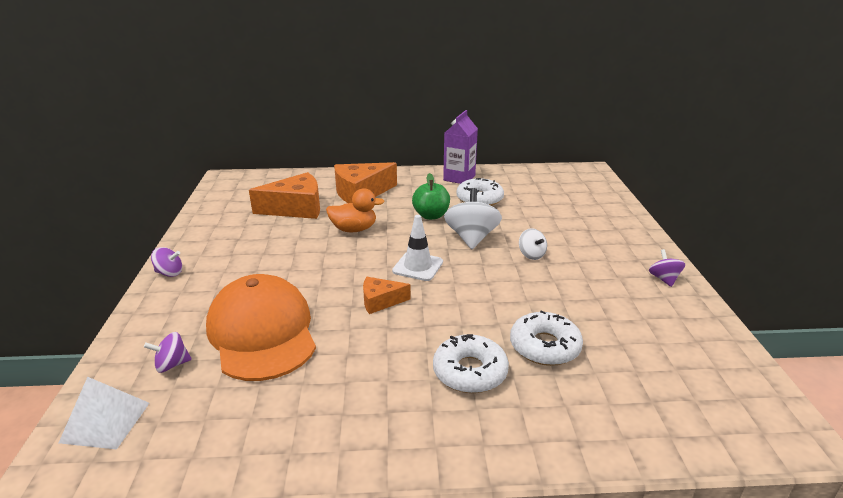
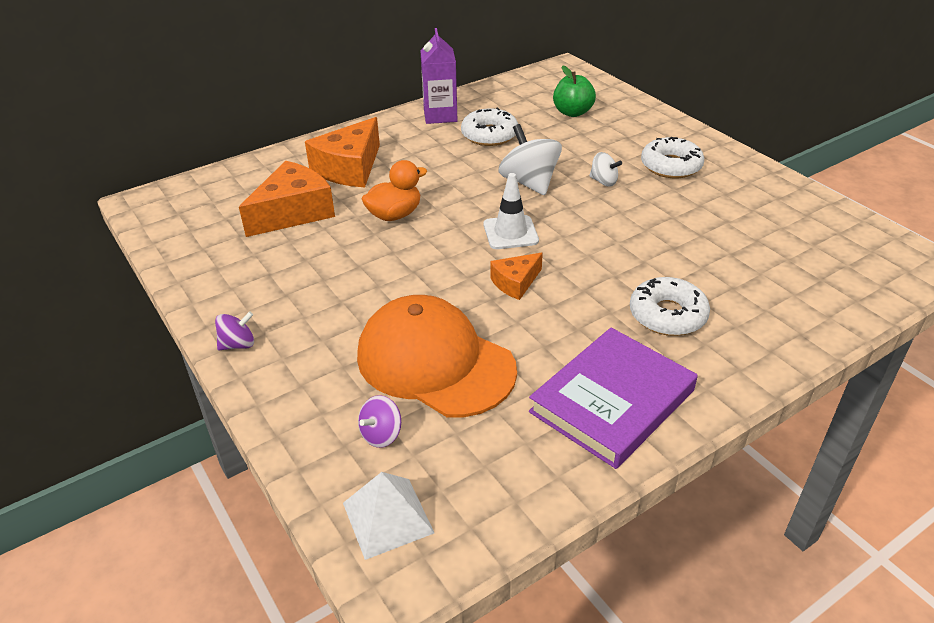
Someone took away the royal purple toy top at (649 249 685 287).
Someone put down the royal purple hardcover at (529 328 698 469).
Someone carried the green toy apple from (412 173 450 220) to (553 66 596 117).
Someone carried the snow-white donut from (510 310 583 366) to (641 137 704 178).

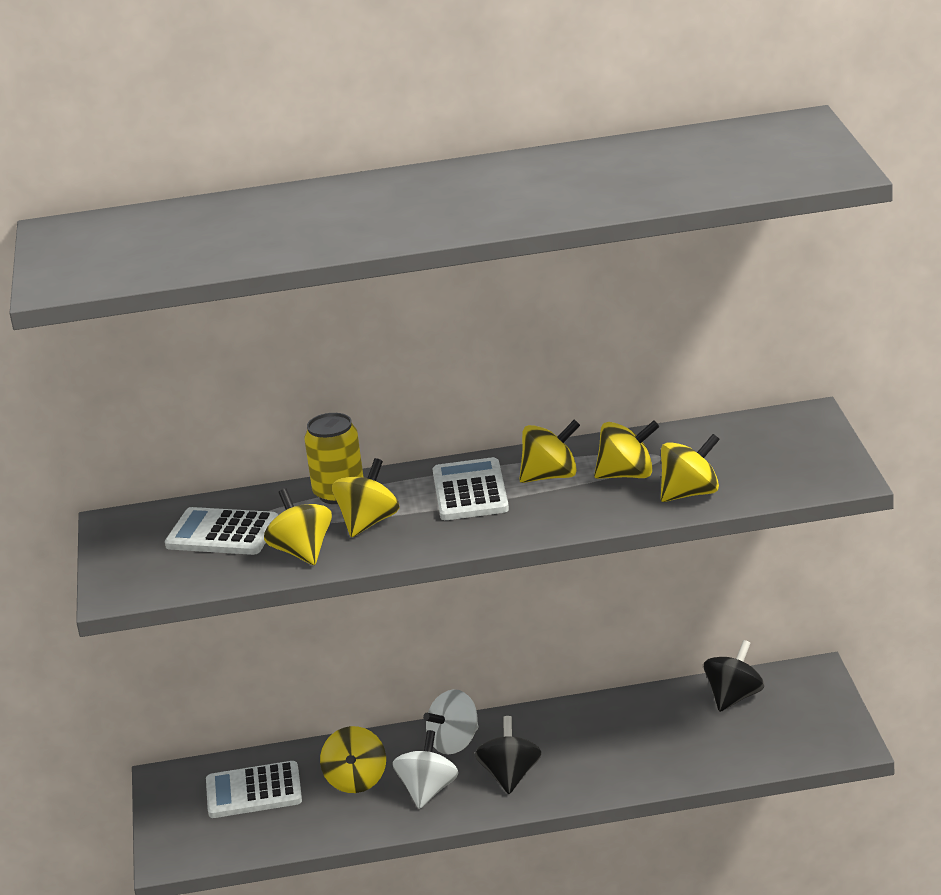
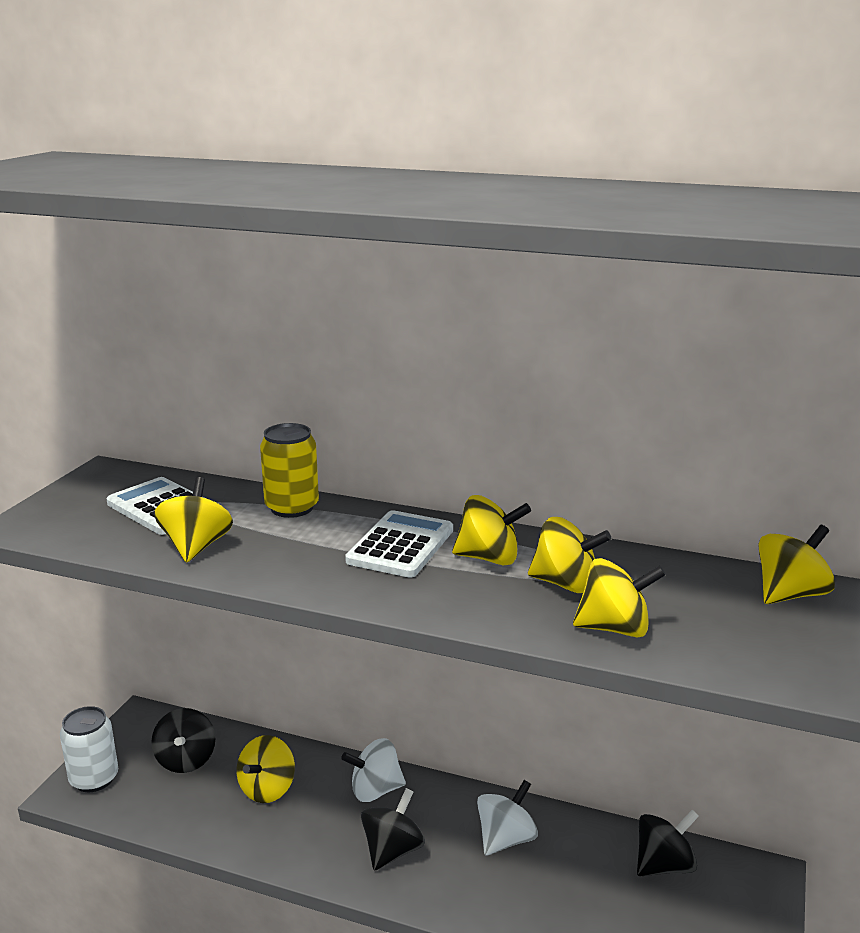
Someone put down the snow-white soda can at (60 706 118 792).
Someone carried the golden toy top from (332 458 400 537) to (759 525 835 604).
Someone carried the snow-white toy top from (392 730 459 809) to (477 780 538 856).
Someone swapped the snow-white pocket calculator at (206 761 302 818) for the jet-black toy top at (151 708 215 773).

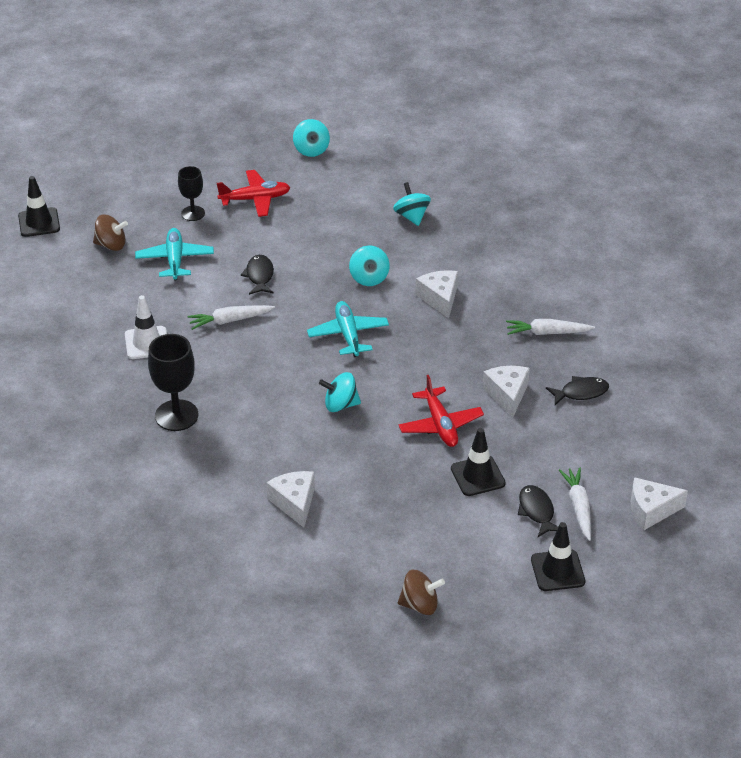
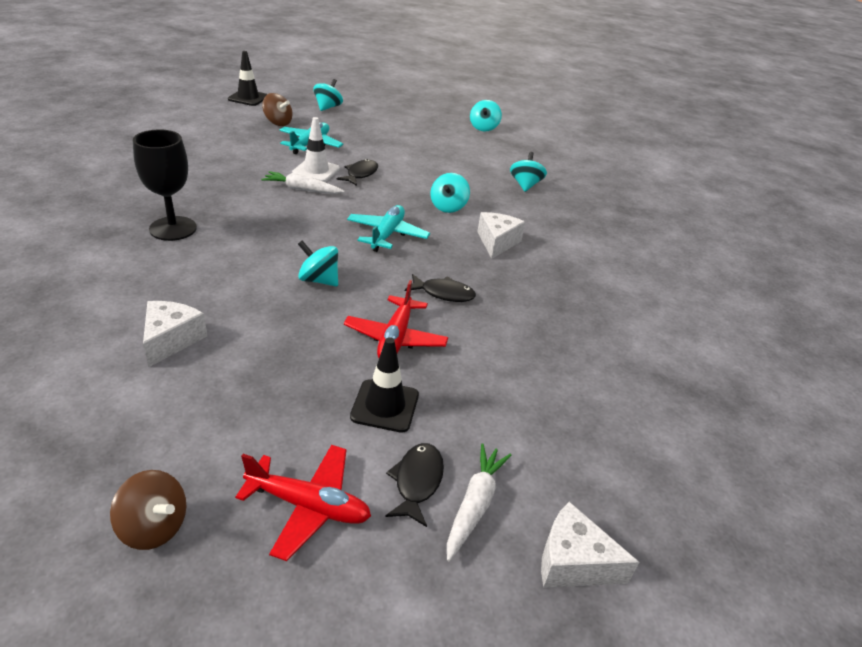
Someone took away the jet-black wine glass at (178 166 205 221).
Someone took away the snow-white cheese wedge at (483 366 530 417).
Someone took away the snow-white toy carrot at (506 319 595 335).
Someone took away the jet-black road cone at (531 522 585 591).
Someone put down the turquoise toy top at (313 79 343 111).
Someone carried the snow-white road cone from (125 295 167 359) to (292 117 340 182).
Someone carried the crimson aeroplane from (217 170 291 217) to (235 445 371 561).
Someone carried the jet-black fish from (546 376 609 405) to (405 274 476 302).

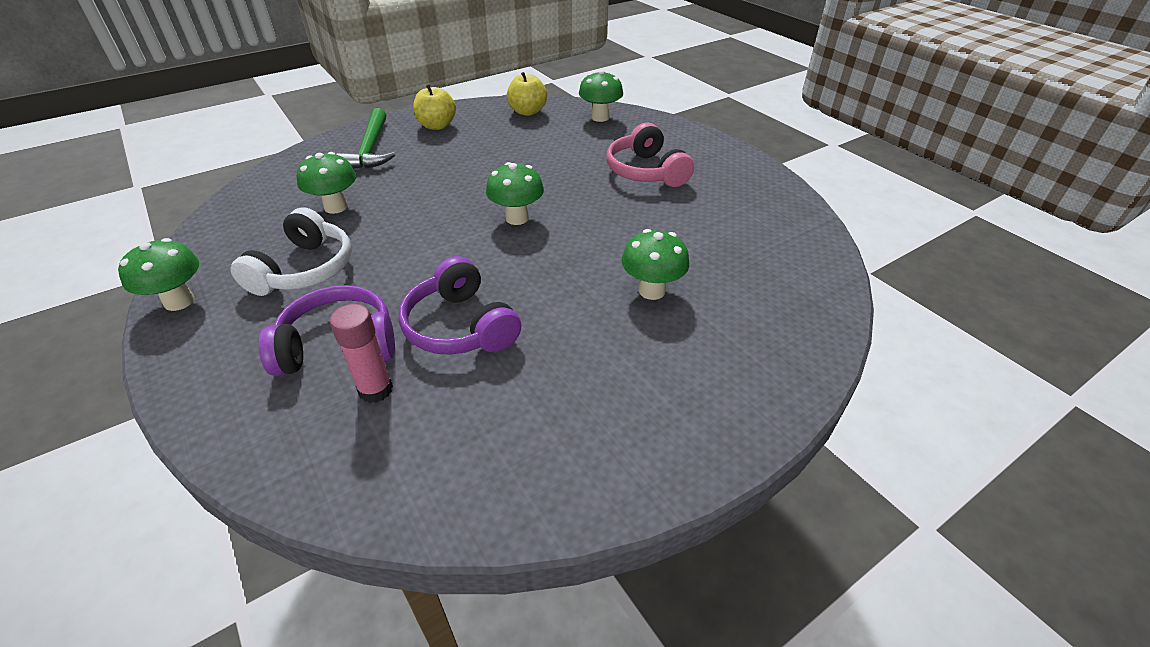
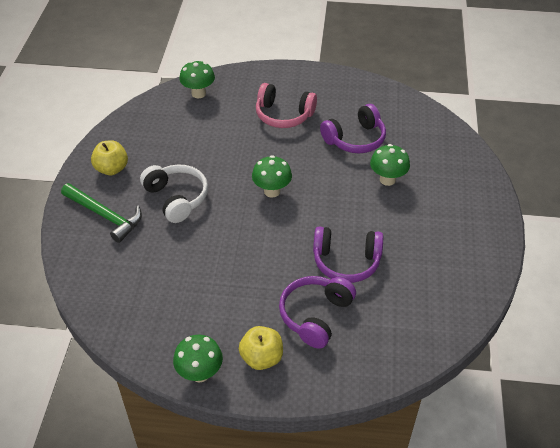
Someone took away the green mushroom at (297 152 356 214).
Someone took away the rose-pink glue at (330 304 393 403).
Someone put down the royal purple headphones at (320 104 386 153).
Someone carried the snow-white headphones from (230 207 352 296) to (140 164 208 223).
Someone carried the golden toy apple from (507 72 547 116) to (239 326 283 370).

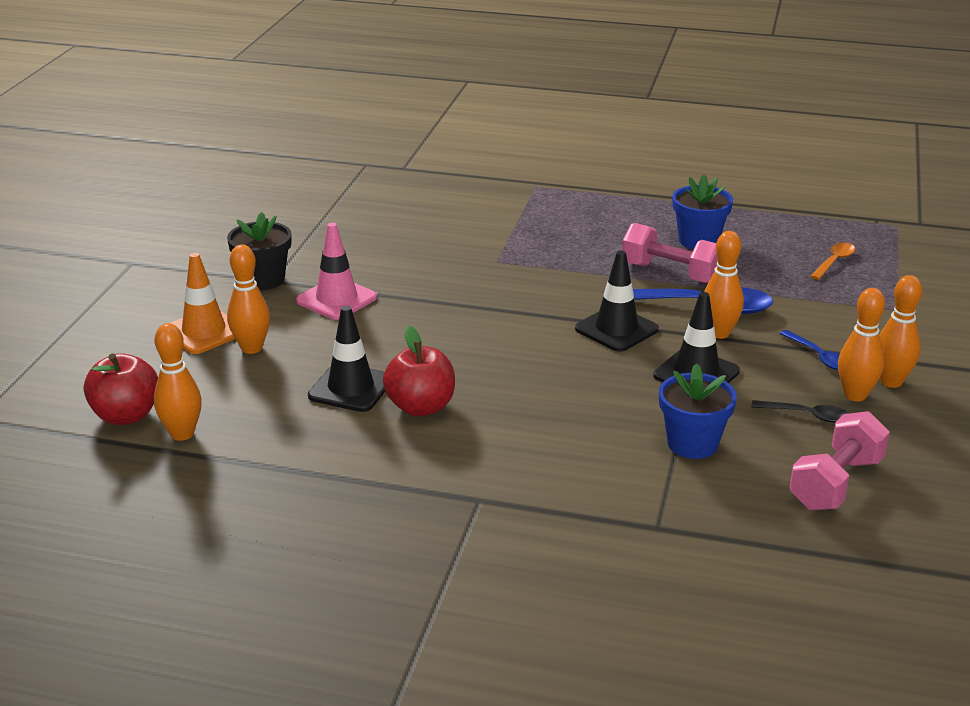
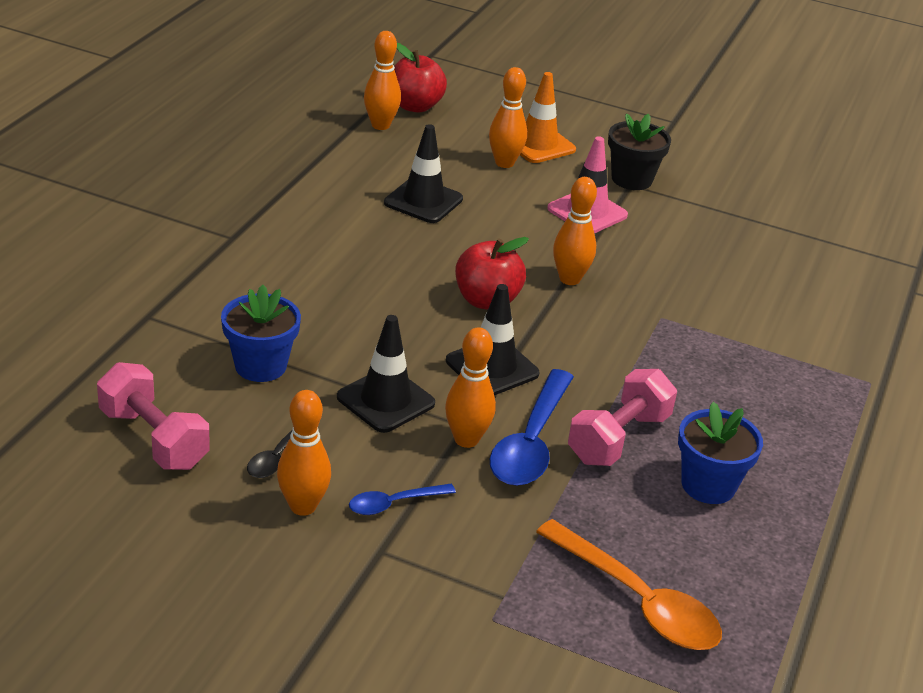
Someone carried the crimson toy apple from (383 326 455 416) to (455 237 529 310).
Someone carried the orange-coloured bowling pin from (879 275 922 388) to (553 177 597 285).
Someone scaled the orange-coloured teaspoon at (810 243 855 280) by 1.90.

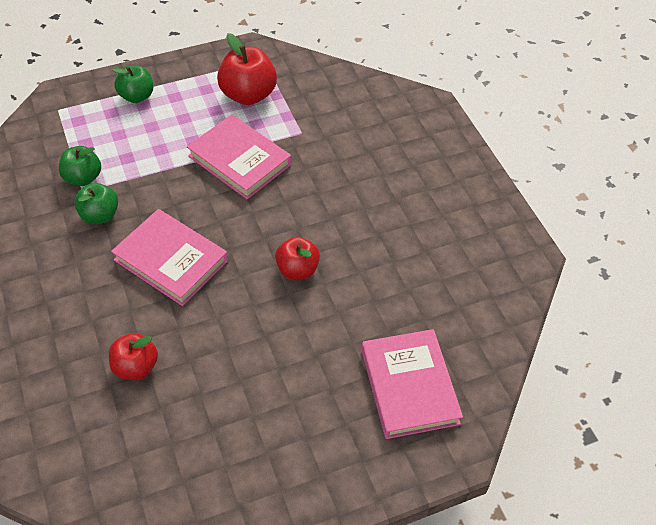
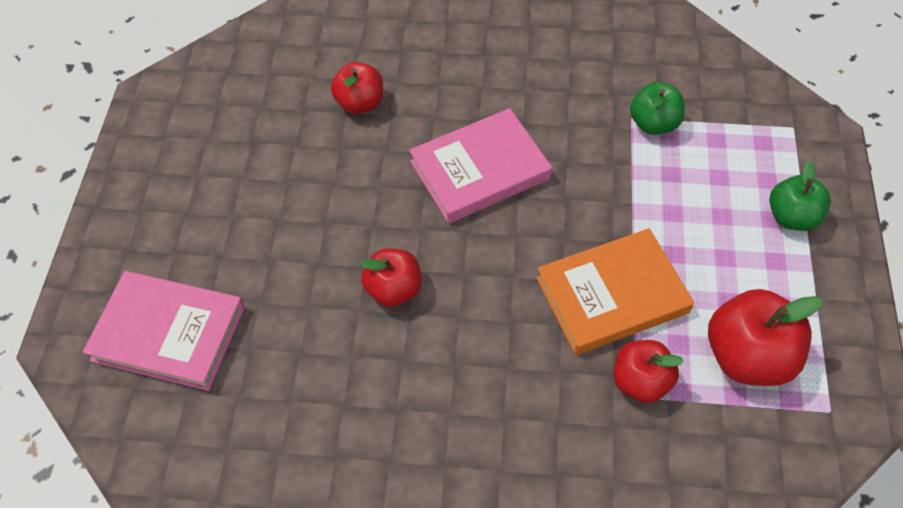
Someone took away the green toy apple at (74 183 118 224).
Someone put down the crimson toy apple at (614 340 684 403).
Someone repainted the rose-pink hardcover at (187 114 291 199), which became the orange-coloured hardcover at (536 228 694 355).

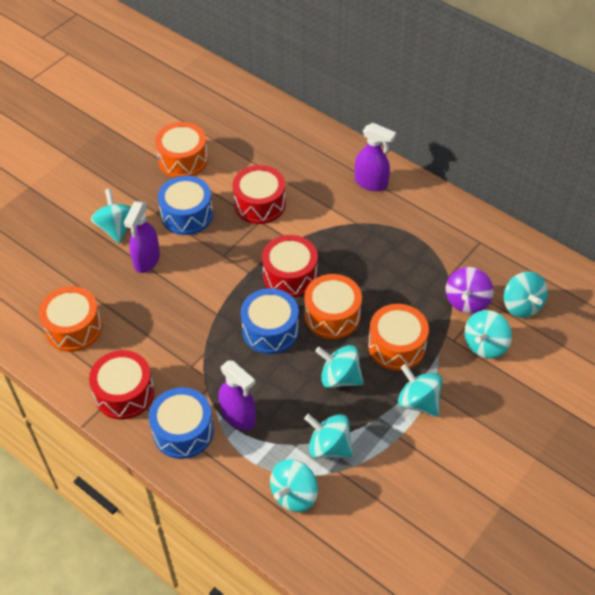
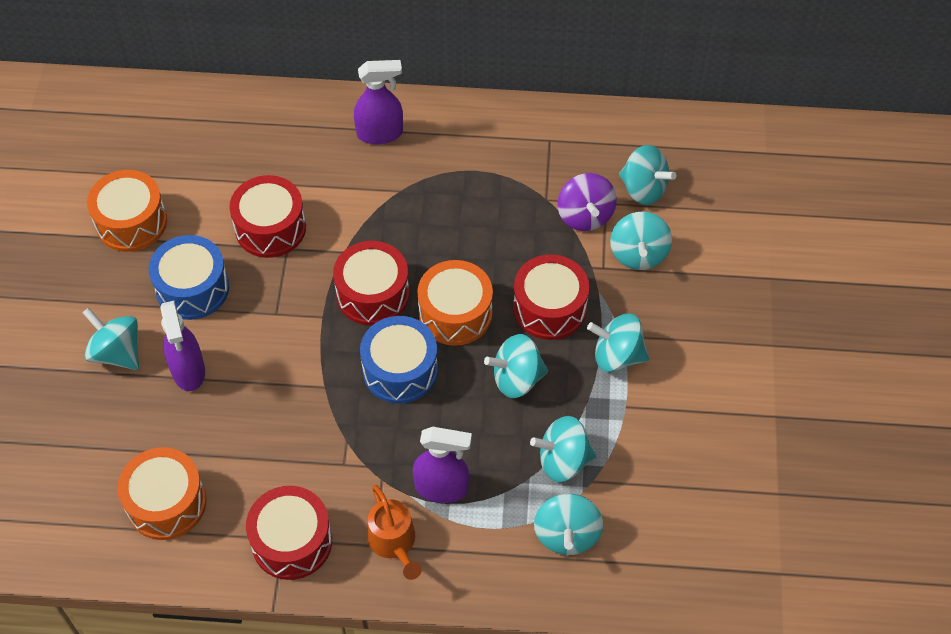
Someone swapped the royal blue snare drum at (149 387 214 459) for the orange-coloured sprinkling can at (367 485 422 580).
Someone repainted the orange-coloured snare drum at (368 304 429 371), which became the crimson snare drum at (513 254 589 340).

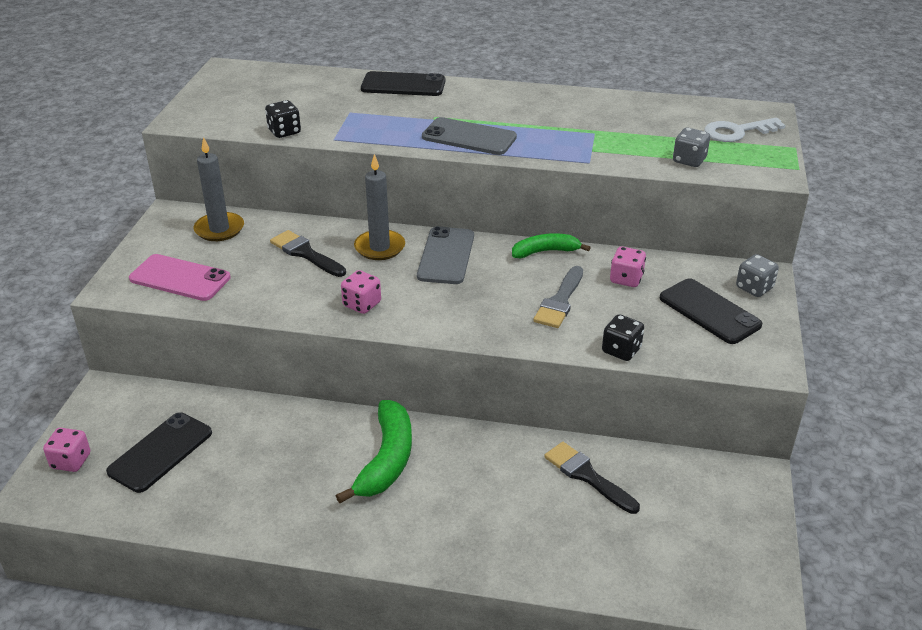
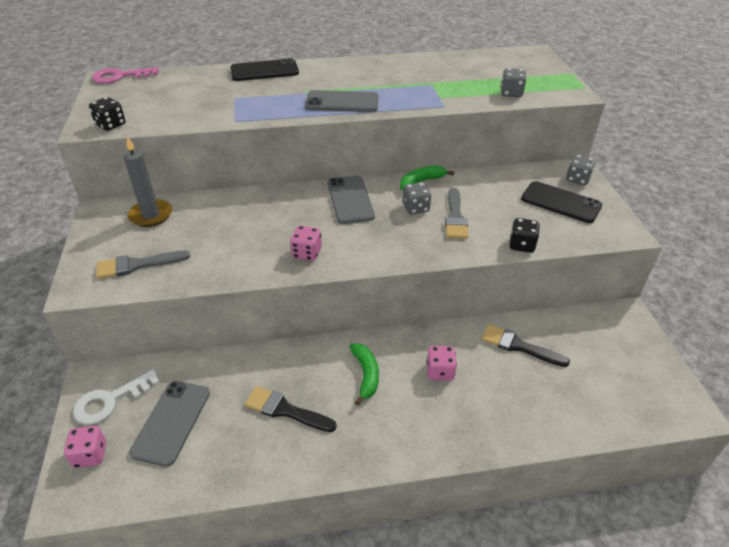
Someone took away the ash-grey wax candle at (354 154 405 260).
Someone put down the rose-pink door key at (92 67 159 84).
Someone put down the ash-grey dice at (403 182 431 214).
Someone carried the jet-black dice from (265 100 301 138) to (89 97 126 131).
Someone carried the jet-black paintbrush from (270 230 346 277) to (245 386 337 432).
Someone carried the rose-pink dice from (610 247 646 287) to (427 346 457 381).
Someone carried the snow-white door key from (704 118 786 142) to (73 369 160 424).
Someone swapped the rose-pink phone at (129 254 231 301) for the ash-grey paintbrush at (96 250 190 279).
Someone repainted the jet-black phone at (106 412 212 493), which became the ash-grey phone at (129 381 210 467).
Someone scaled the green toy banana at (336 400 412 503) by 0.63.

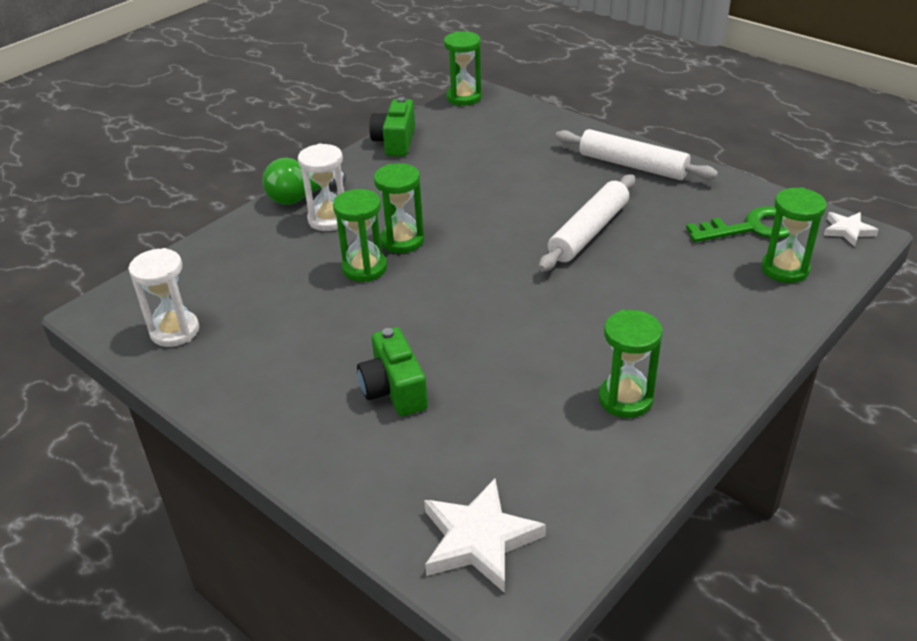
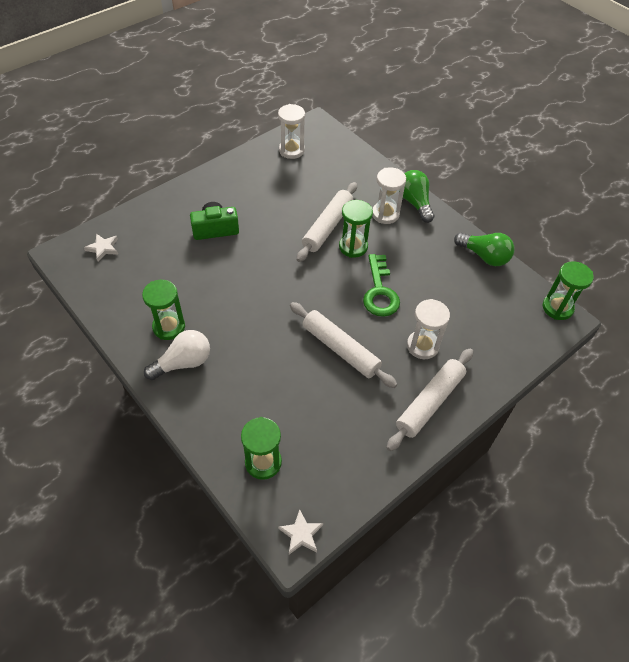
Someone put down the snow-white lightbulb at (144 330 210 380).
Someone put down the snow-white hourglass at (407 299 450 359).
Someone carried the green door key from (686 206 789 242) to (363 254 400 317).
Someone swapped the green hourglass at (333 189 387 282) for the snow-white dough roller at (297 182 357 262).
Someone swapped the green compact camera at (369 97 415 156) for the green lightbulb at (454 233 514 266).
Someone scaled the snow-white star at (424 479 546 593) by 0.57.

